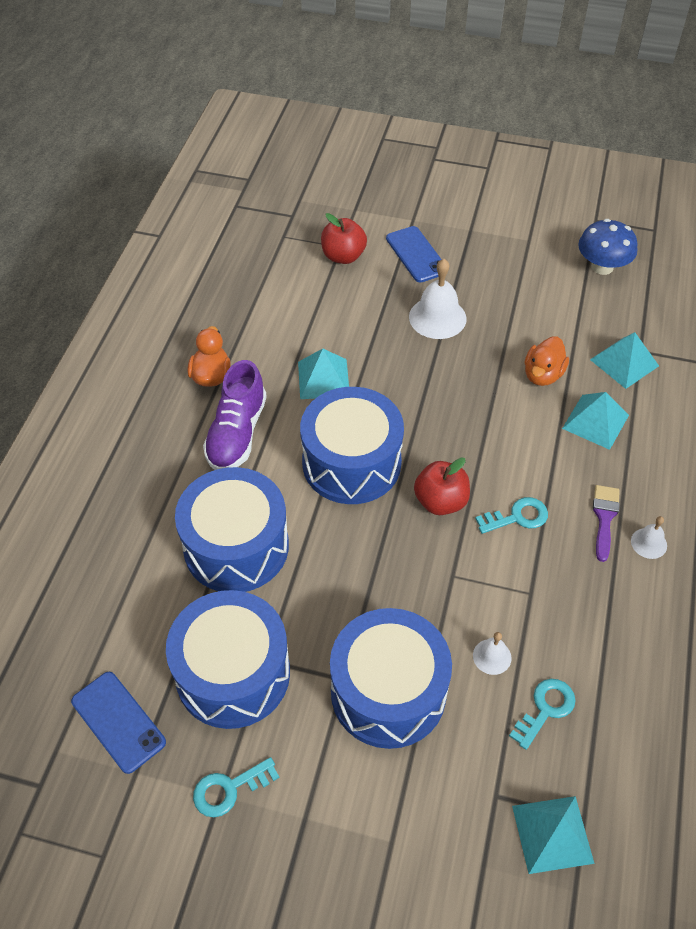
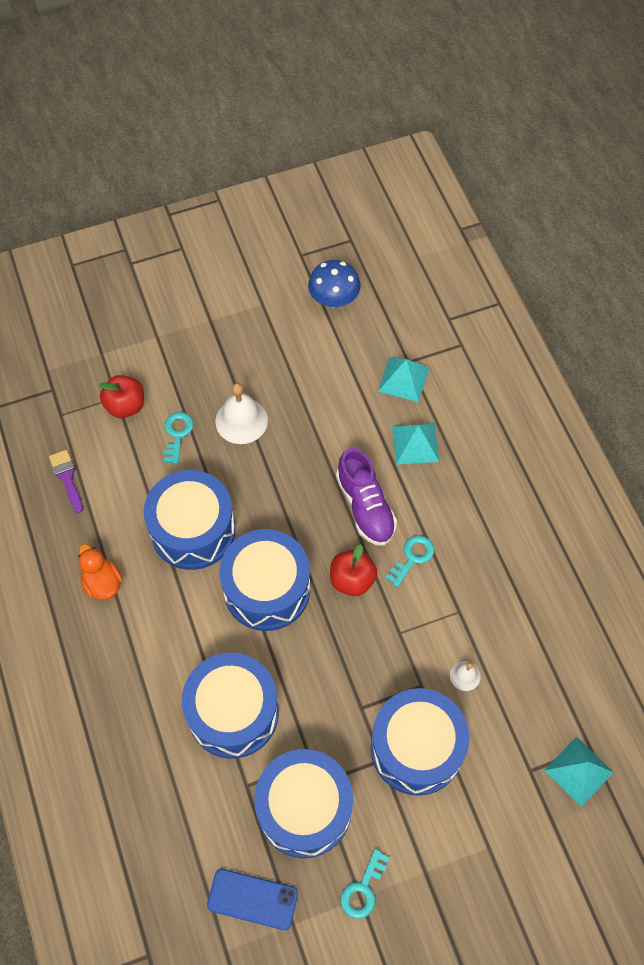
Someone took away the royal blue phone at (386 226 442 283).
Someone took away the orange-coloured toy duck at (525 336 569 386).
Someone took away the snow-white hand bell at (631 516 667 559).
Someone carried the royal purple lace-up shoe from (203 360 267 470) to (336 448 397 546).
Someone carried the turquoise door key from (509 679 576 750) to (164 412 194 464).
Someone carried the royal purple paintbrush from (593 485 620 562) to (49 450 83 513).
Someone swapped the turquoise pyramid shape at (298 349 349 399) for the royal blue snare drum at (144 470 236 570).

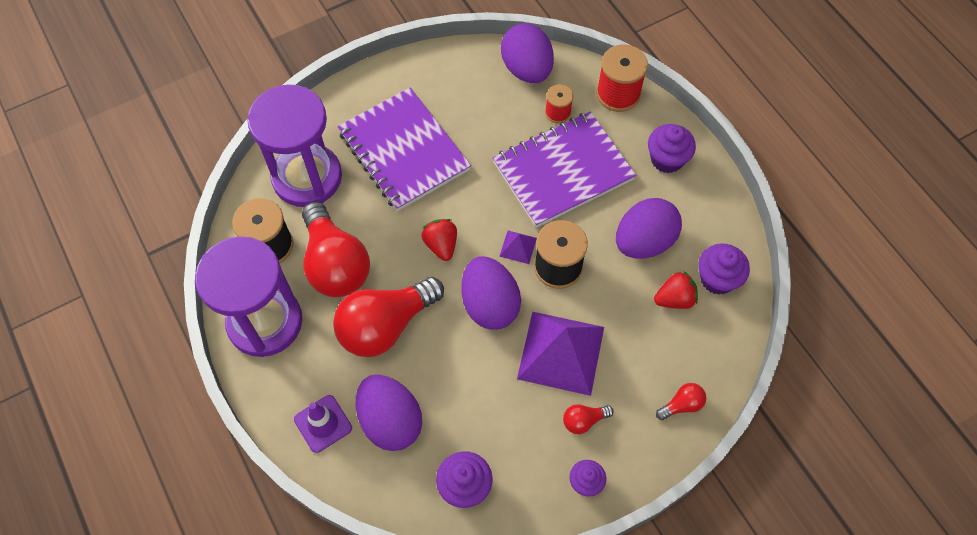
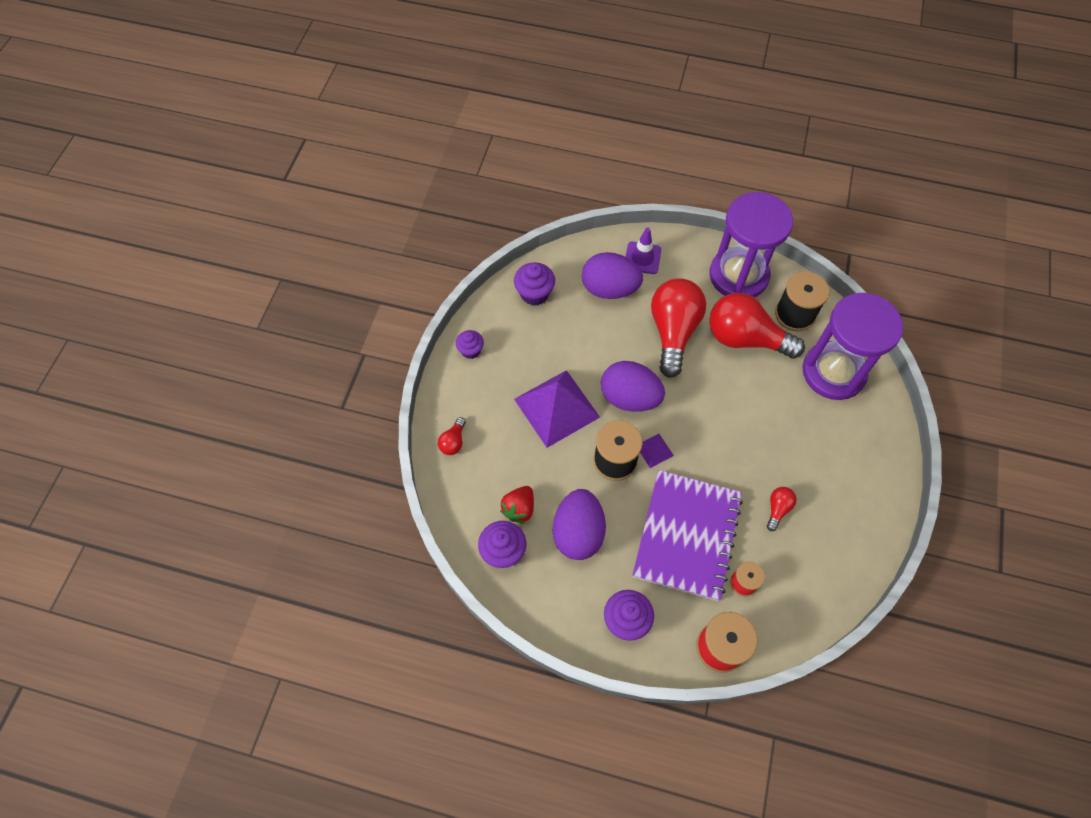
Someone took away the royal purple exercise book at (338 87 471 211).
Someone took away the crimson berry at (421 219 457 261).
Someone took away the royal purple toy egg at (501 23 554 83).
Someone carried the crimson lightbulb from (563 404 614 434) to (767 487 797 531).

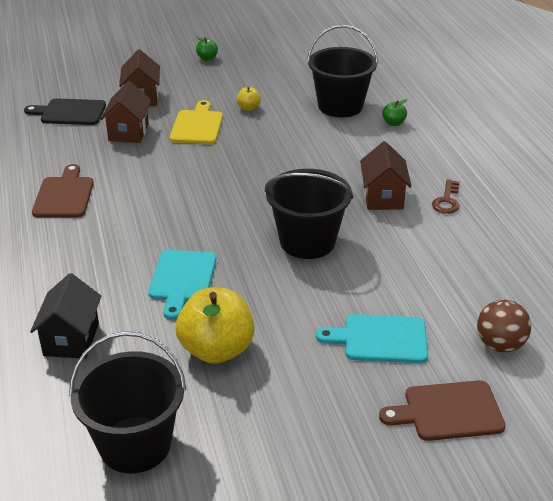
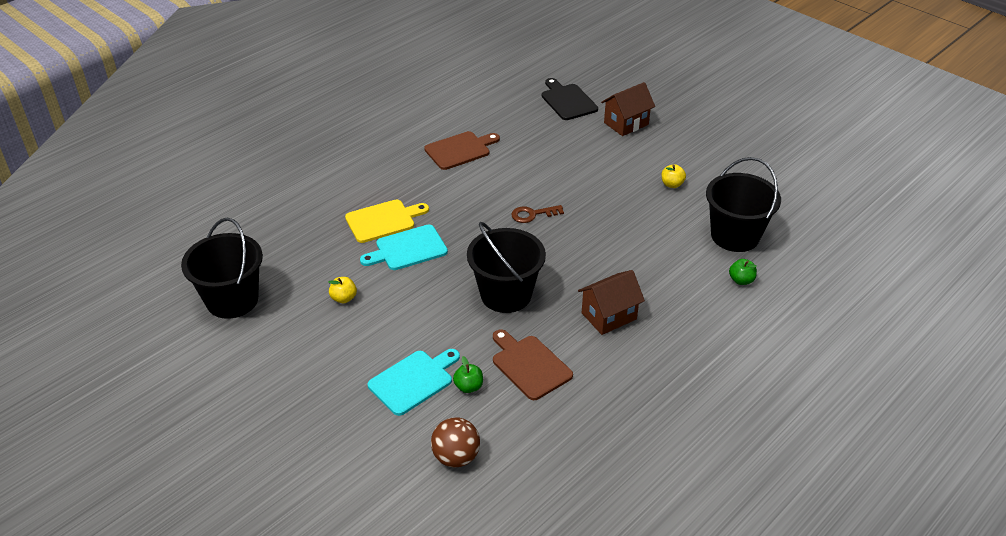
Someone took away the jet-black house at (30 273 101 359).
Someone took away the dark brown house at (100 81 151 143).
Someone carried the golden cutting board from (170 100 223 144) to (345 199 429 243).
Someone carried the green toy apple from (196 37 218 61) to (453 356 483 393).
Someone carried the dark brown cutting board from (379 380 506 441) to (493 329 573 400).
Someone carried the dark brown door key from (432 179 460 214) to (511 205 564 223).
Someone rotated the turquoise cutting board at (316 314 428 363) by 75 degrees clockwise.
Someone scaled the golden toy apple at (176 288 255 364) by 0.45.

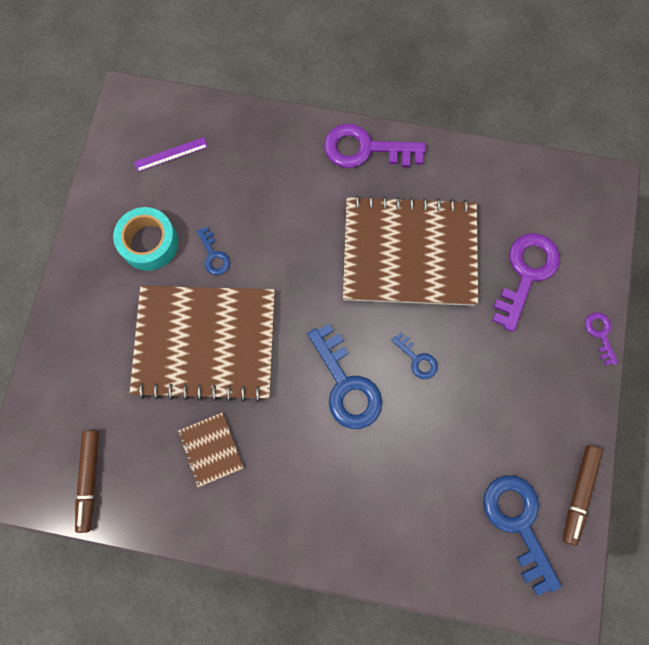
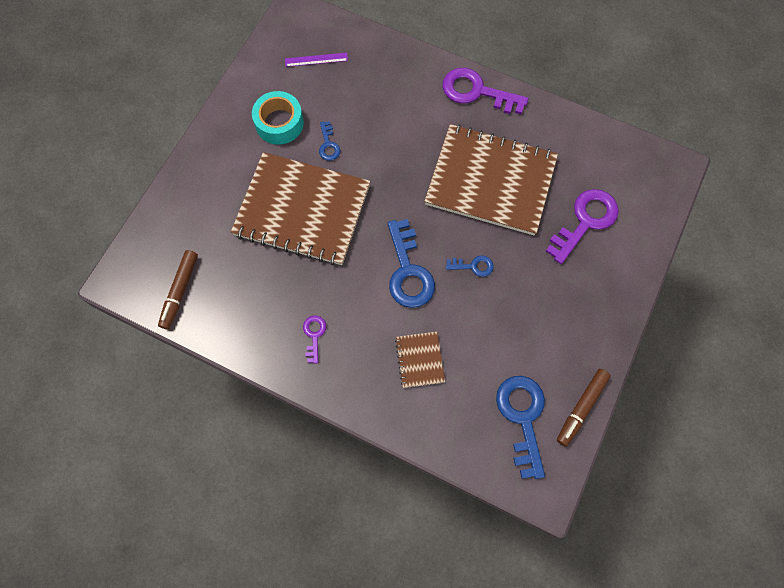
Someone carried the dark brown exercise book from (178 412 243 487) to (395 332 445 388).
Someone carried the royal purple door key from (585 312 618 365) to (303 315 326 364).
Someone rotated the royal blue door key at (391 333 438 379) by 60 degrees counterclockwise.

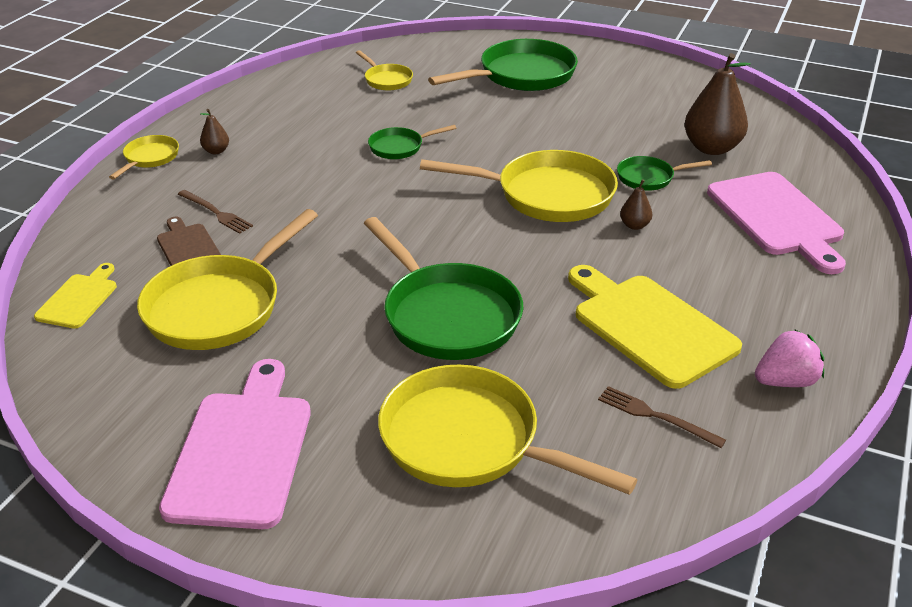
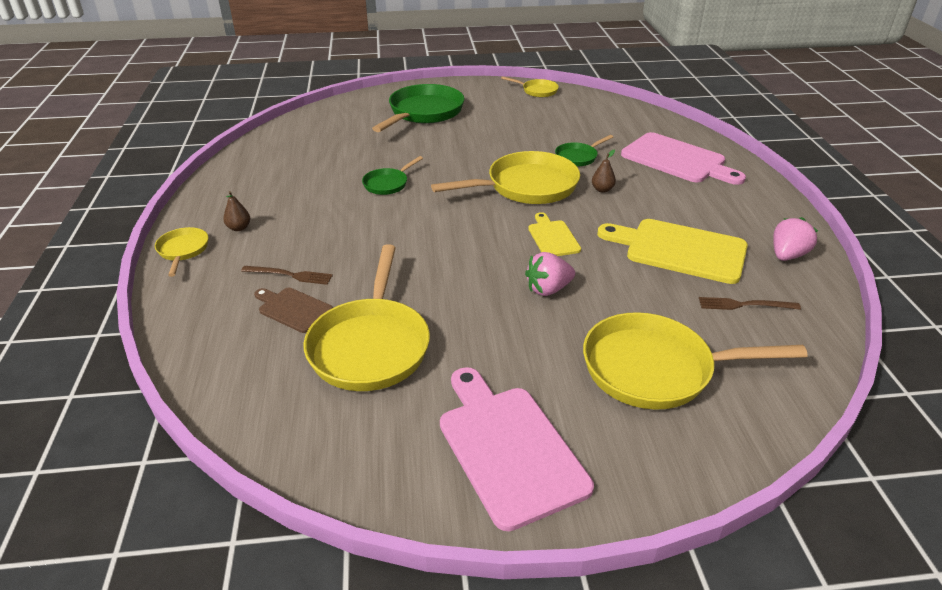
Someone took away the dark brown pear at (684 53 750 155).
Someone carried the golden cutting board from (34 263 117 329) to (528 212 581 256).
Someone carried the golden pan from (356 50 413 91) to (501 76 559 97).
Someone swapped the green pan at (364 217 523 360) for the rose-pink berry at (525 252 575 296).

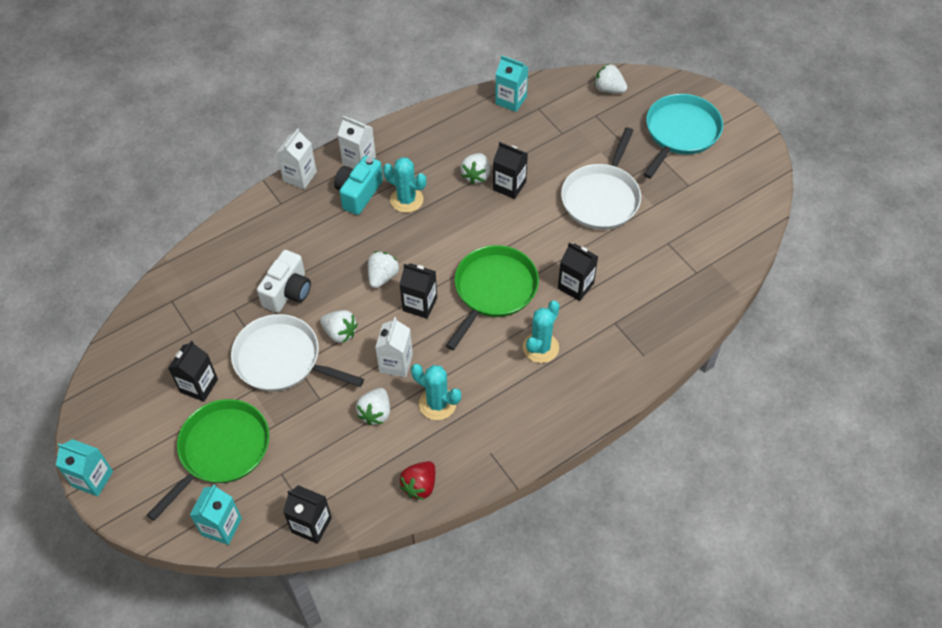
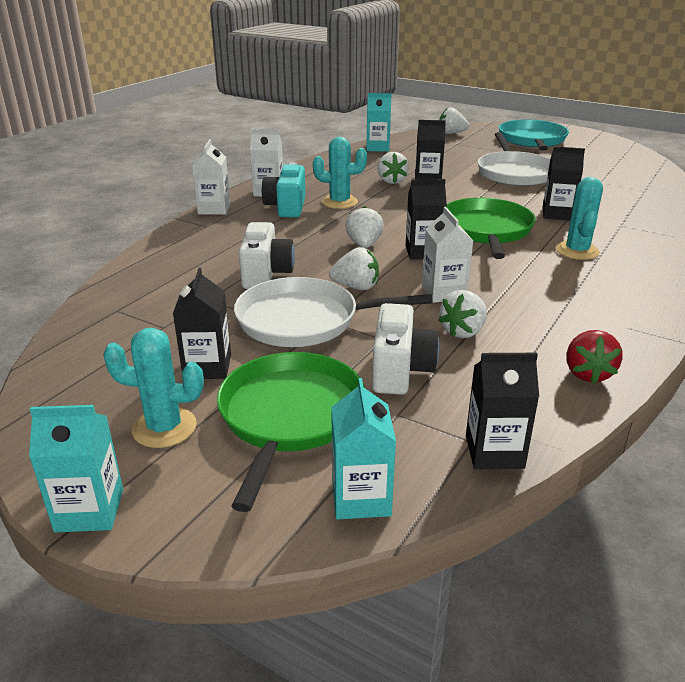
Someone put down the snow-white compact camera at (372 303 440 395).
Someone carried the turquoise saguaro cactus from (411 364 461 420) to (103 328 204 448).
Someone rotated the snow-white berry at (356 388 390 425) by 45 degrees clockwise.

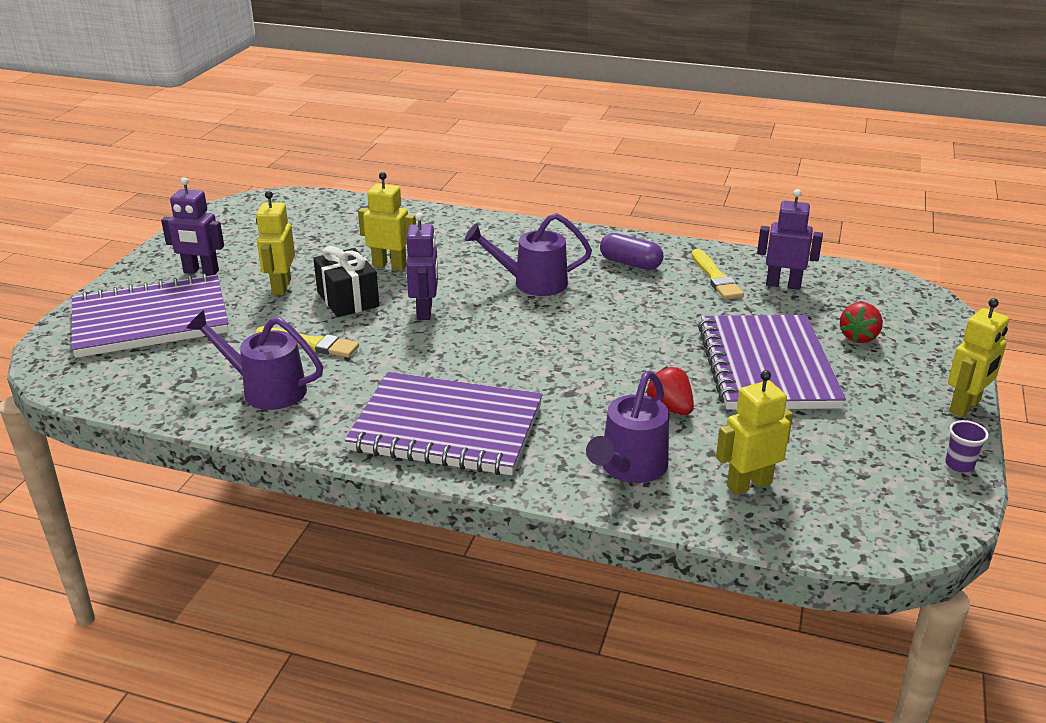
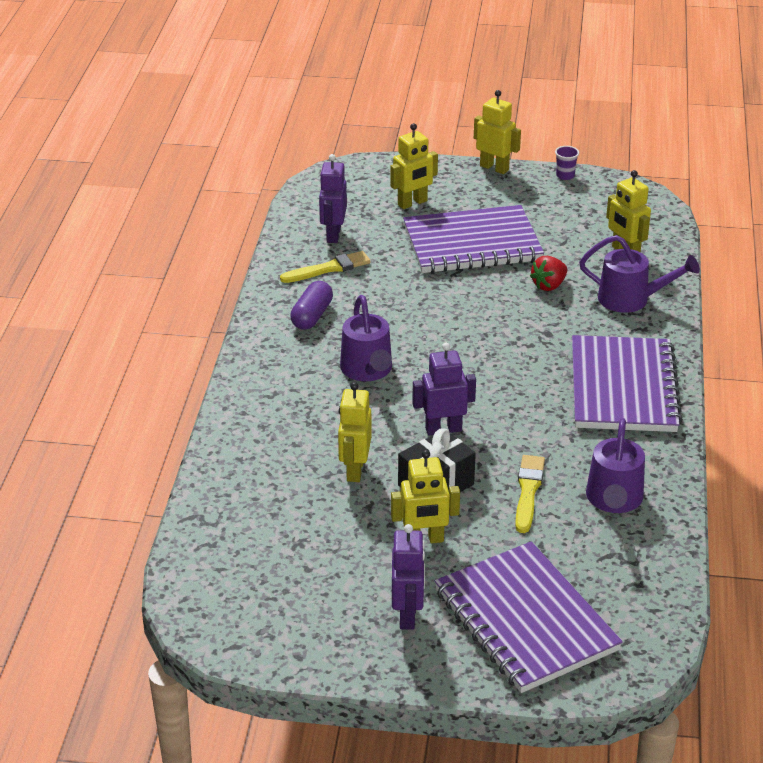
Someone swapped the crimson berry at (840 302 883 343) for the golden toy robot at (390 123 438 209).

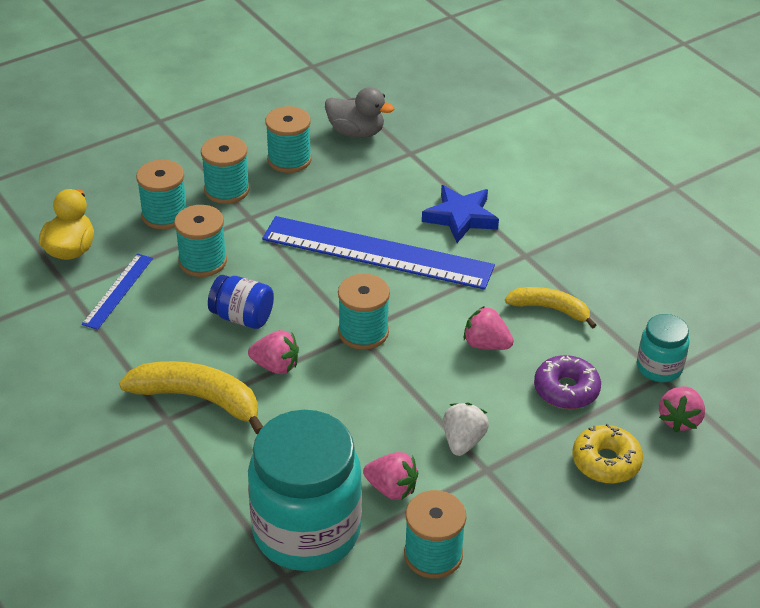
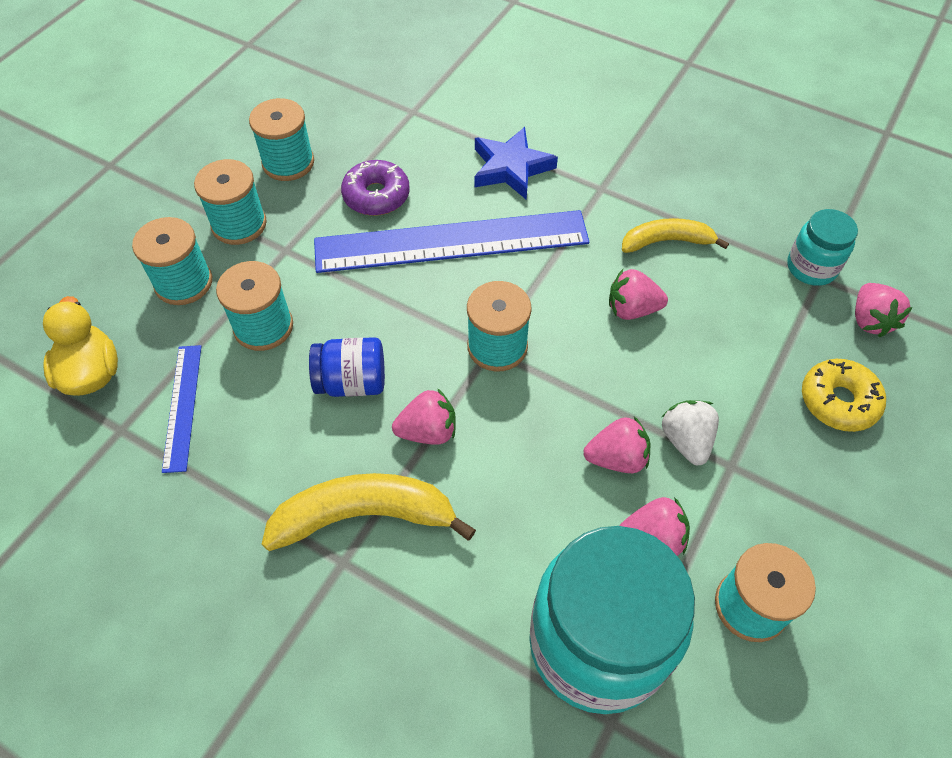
Someone took away the ash-grey toy duck at (325 87 394 138).
Someone put down the rose-pink berry at (584 416 650 473).
Someone carried the royal purple donut from (534 355 601 409) to (341 160 410 216).

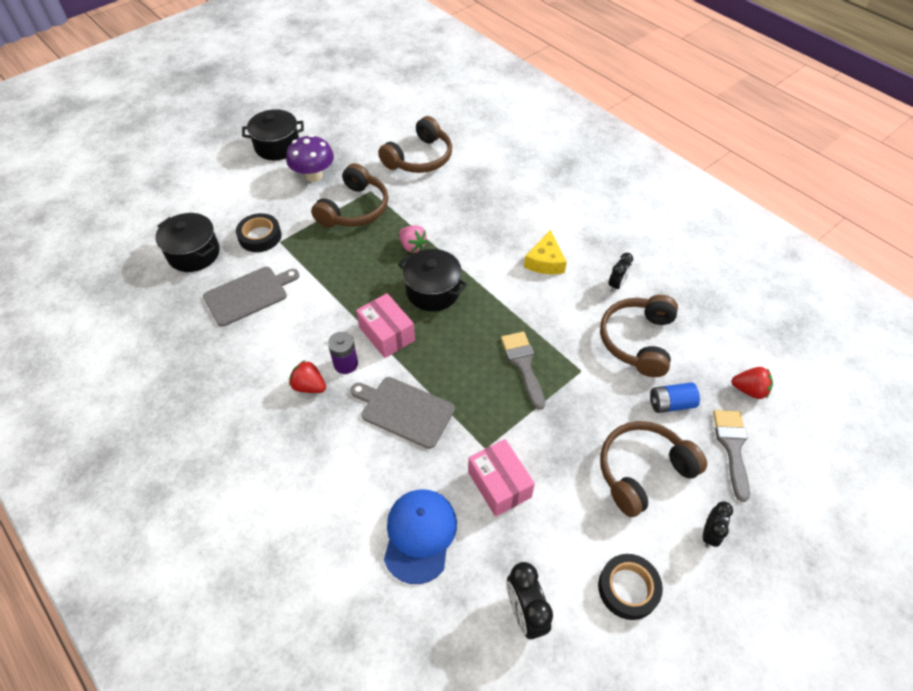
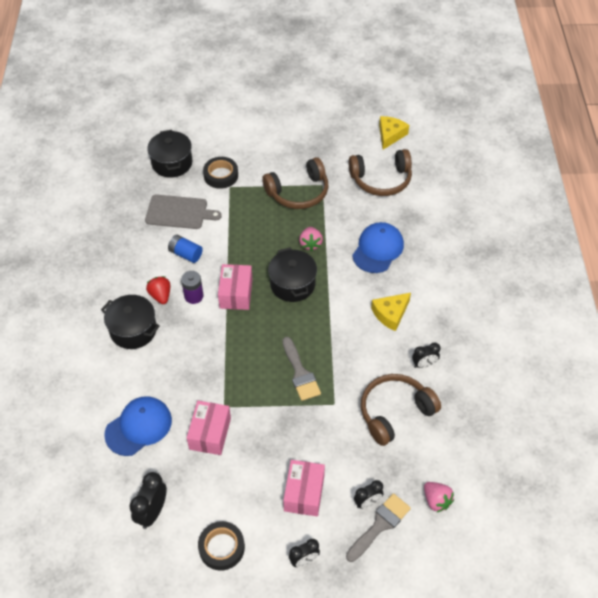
Someone took away the royal purple mushroom at (286 135 334 182).
Someone took away the ash-grey cutting board at (350 377 455 449).
Someone put down the royal blue cap at (352 222 404 273).
Someone put down the jet-black bedside clock at (354 480 383 509).
Someone put down the golden cheese wedge at (379 116 409 150).
Someone carried the jet-black pot from (242 109 304 160) to (101 295 160 349).
Someone carried the royal blue AA battery from (650 382 700 413) to (168 235 203 263).
Someone swapped the dark brown headphones at (600 421 707 517) for the rose-pink box at (283 460 325 516).
Someone repainted the crimson berry at (731 367 773 399), which became the rose-pink berry at (424 482 454 513).
Someone rotated the ash-grey paintbrush at (501 332 545 410) by 135 degrees clockwise.

